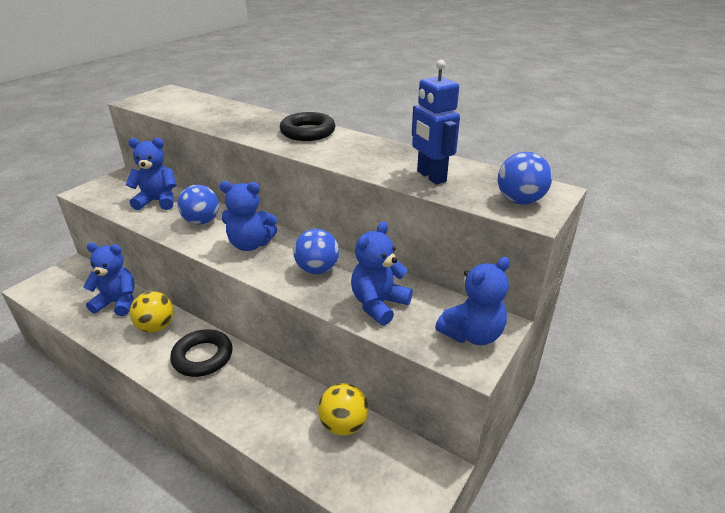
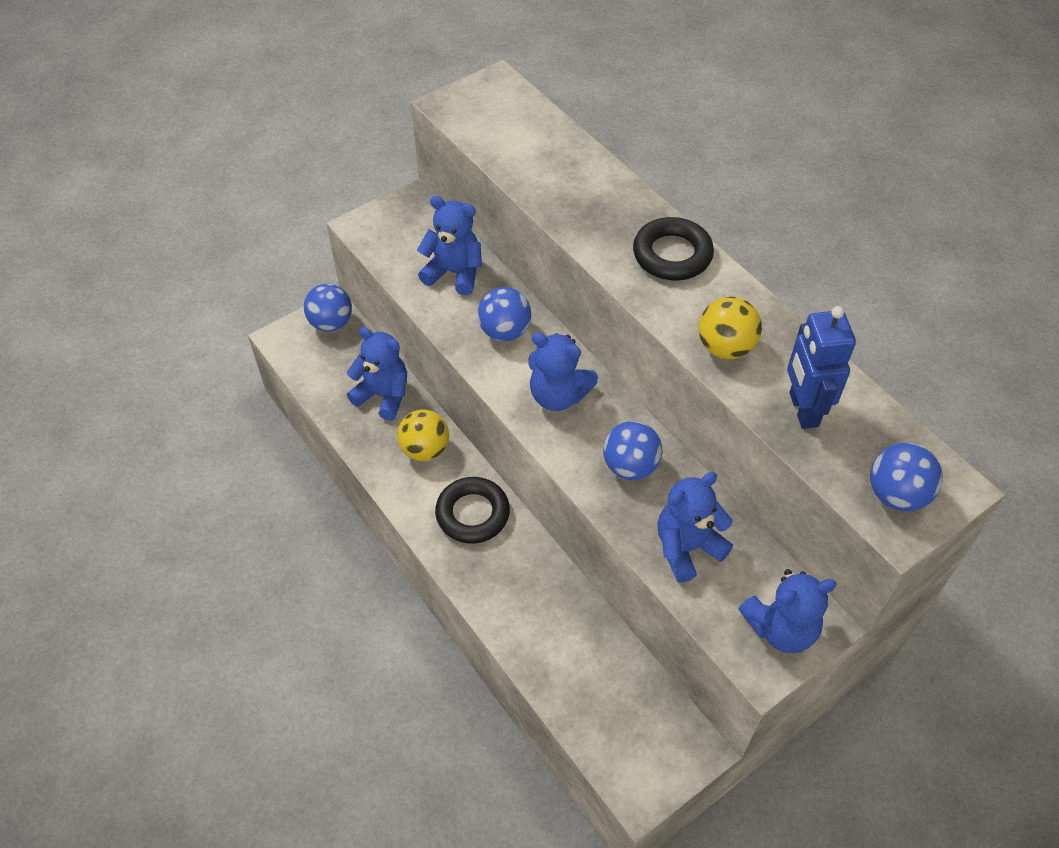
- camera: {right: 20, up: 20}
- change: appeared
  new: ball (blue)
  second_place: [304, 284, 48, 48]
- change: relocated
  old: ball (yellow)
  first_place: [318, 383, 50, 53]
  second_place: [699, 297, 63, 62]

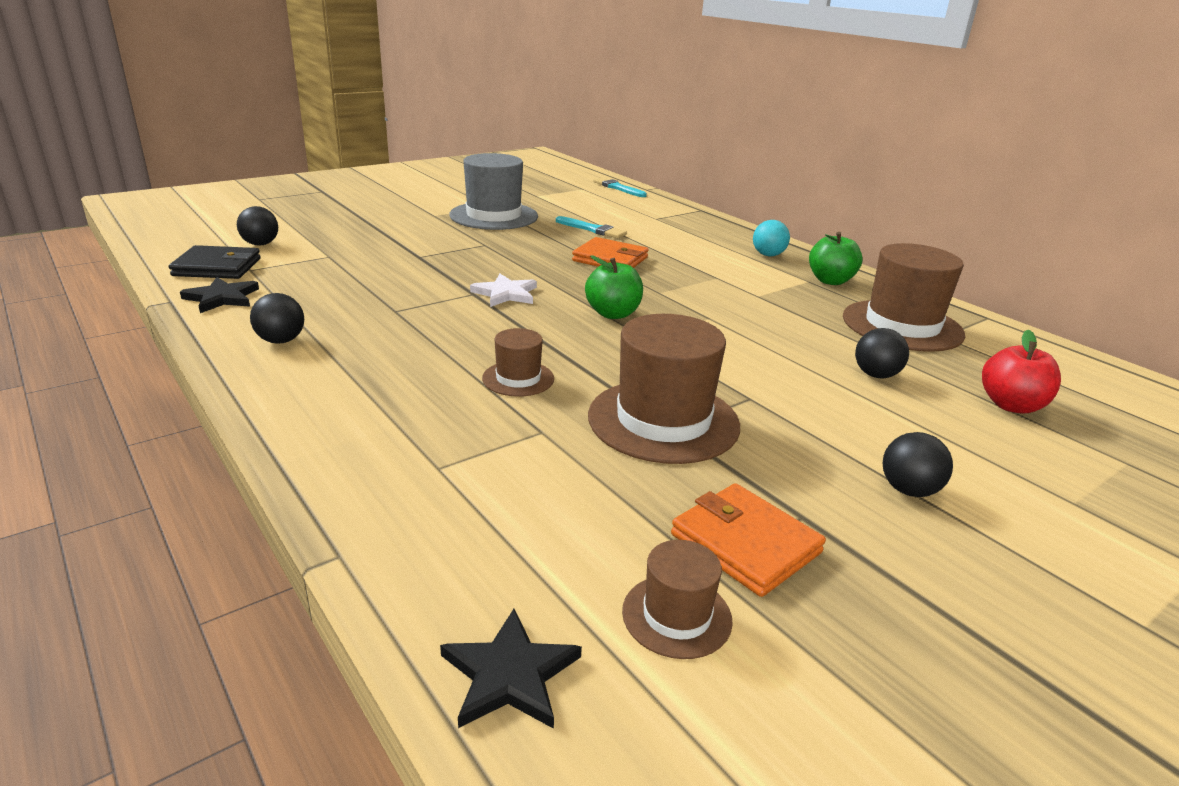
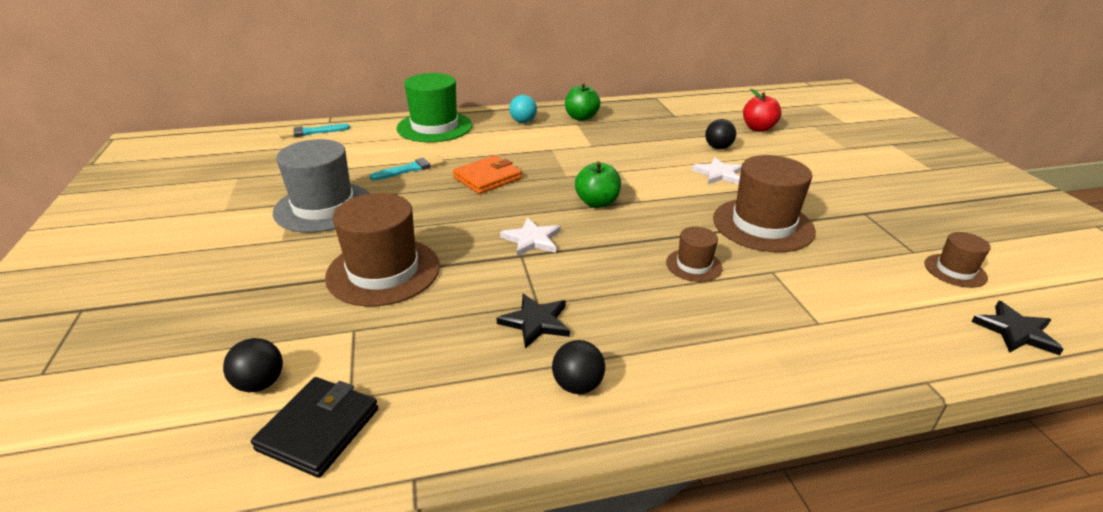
- camera: {right: -65, up: 5}
- change: missing
  old: billfold (orange-coloured)
  first_place: [671, 483, 155, 114]
- change: missing
  old: ball (jet-black)
  first_place: [883, 432, 70, 65]
- change: appeared
  new: hat (leaf-green)
  second_place: [397, 73, 75, 69]
- change: appeared
  new: star (white)
  second_place: [692, 157, 50, 27]
- change: relocated
  old: star (jet-black)
  first_place: [180, 277, 79, 36]
  second_place: [497, 294, 73, 55]
- change: relocated
  old: hat (russet)
  first_place: [843, 243, 122, 109]
  second_place: [325, 193, 115, 113]

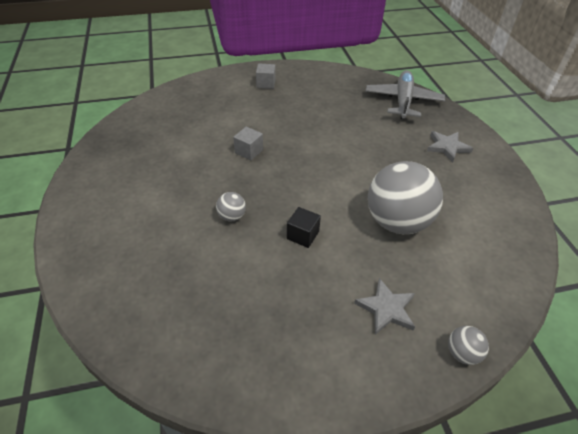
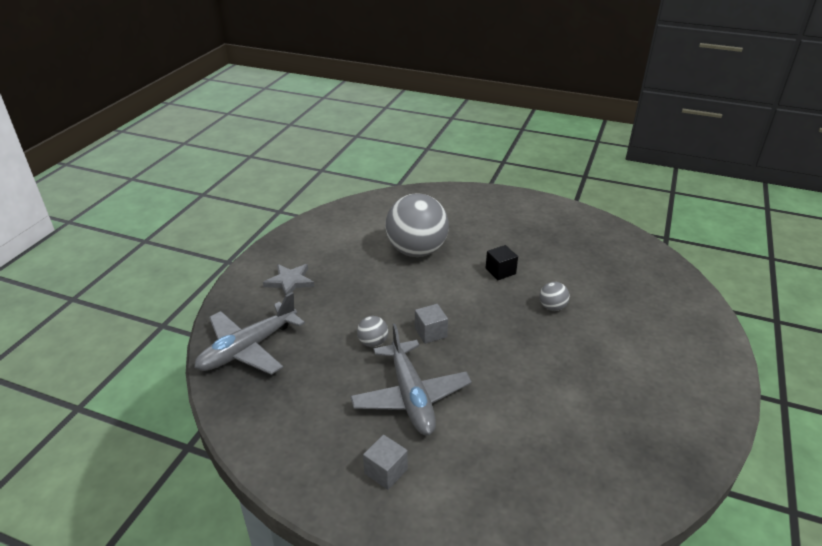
- camera: {right: -145, up: -10}
- change: missing
  old: star (grey)
  first_place: [354, 278, 61, 57]
- change: appeared
  new: plane (grey)
  second_place: [350, 324, 122, 111]
- change: relocated
  old: block (grey)
  first_place: [233, 127, 30, 33]
  second_place: [415, 304, 33, 40]
- change: relocated
  old: ball (grey)
  first_place: [448, 326, 41, 39]
  second_place: [357, 316, 31, 31]

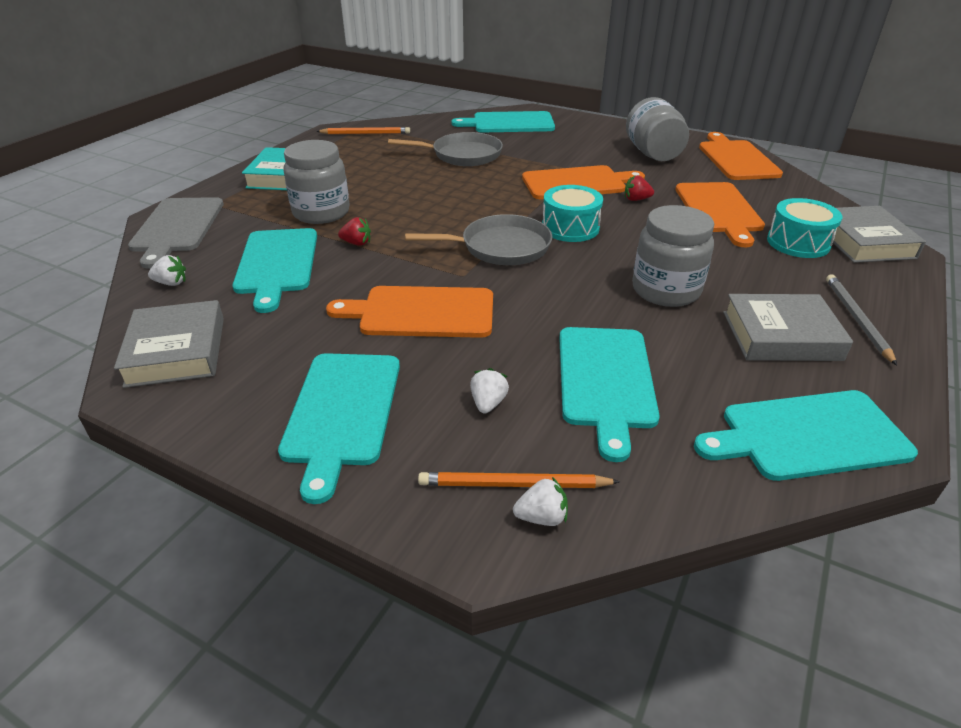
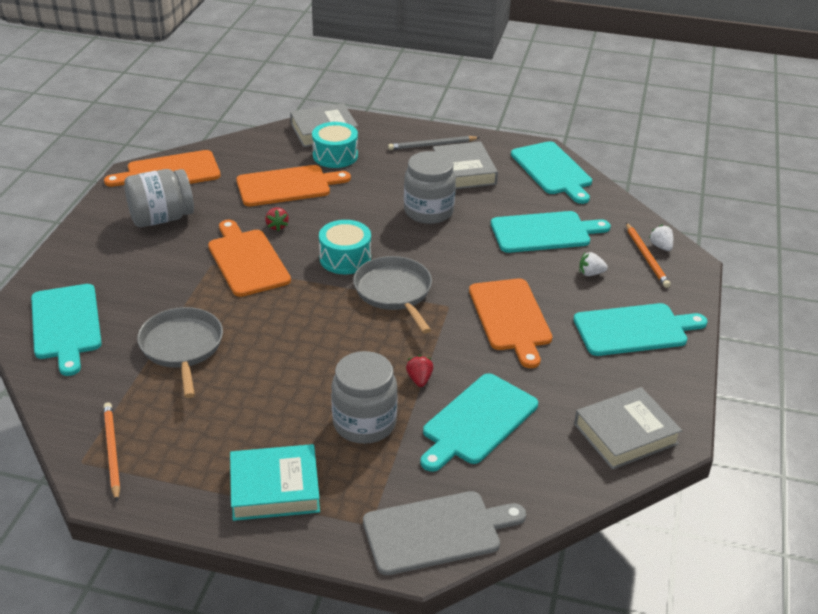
- camera: {right: -105, up: 0}
- change: missing
  old: strawberry (white)
  first_place: [148, 255, 38, 31]
- change: spun
  old: chopping board (teal)
  first_place: [232, 228, 85, 85]
  second_place: [420, 373, 118, 99]
  degrees: 150

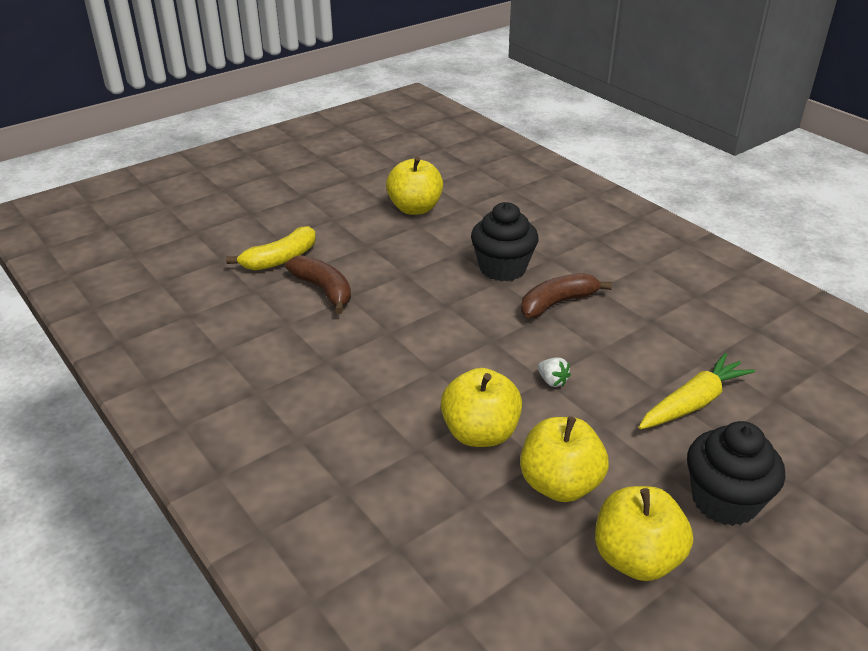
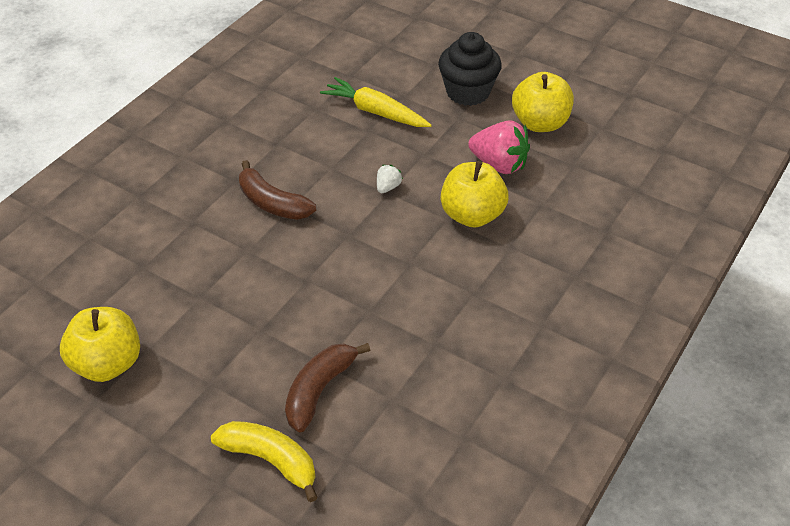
- camera: {right: -110, up: 10}
- change: missing
  old: fairy cake (jet-black)
  first_place: [471, 202, 68, 79]
- change: exchanged
  old: apple (yellow)
  new: strawberry (rosy)
  first_place: [520, 416, 89, 86]
  second_place: [468, 120, 62, 54]

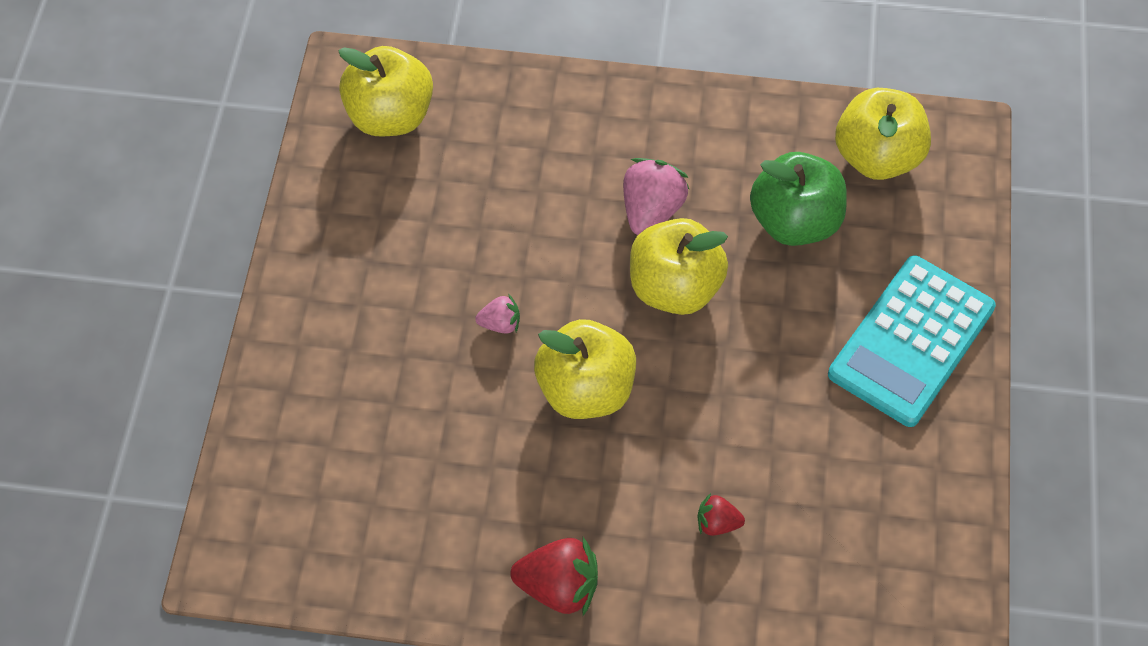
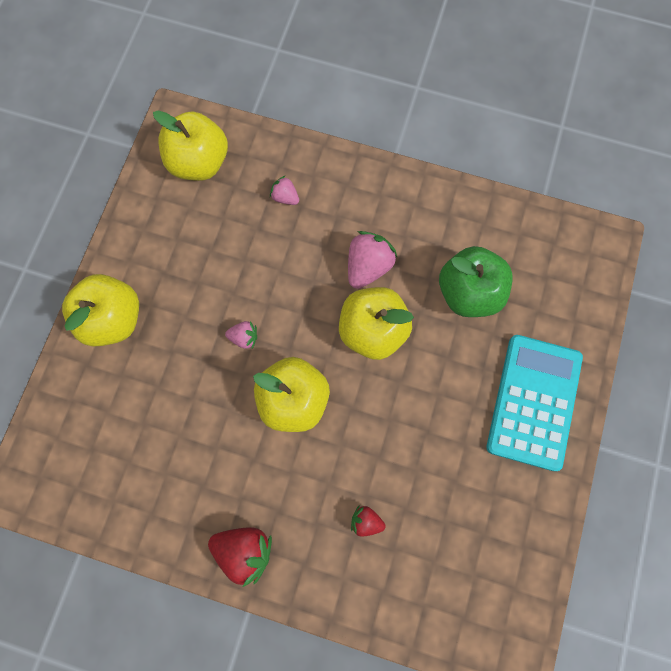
- camera: {right: 10, up: 15}
- change: appeared
  new: strawberry (rosy)
  second_place: [270, 175, 29, 30]
- change: relocated
  old: apple (yellow)
  first_place: [835, 88, 96, 92]
  second_place: [62, 274, 77, 73]
- change: spun
  old: pocket calculator (teal)
  first_place: [828, 256, 168, 171]
  second_place: [486, 335, 97, 136]
  degrees: 150

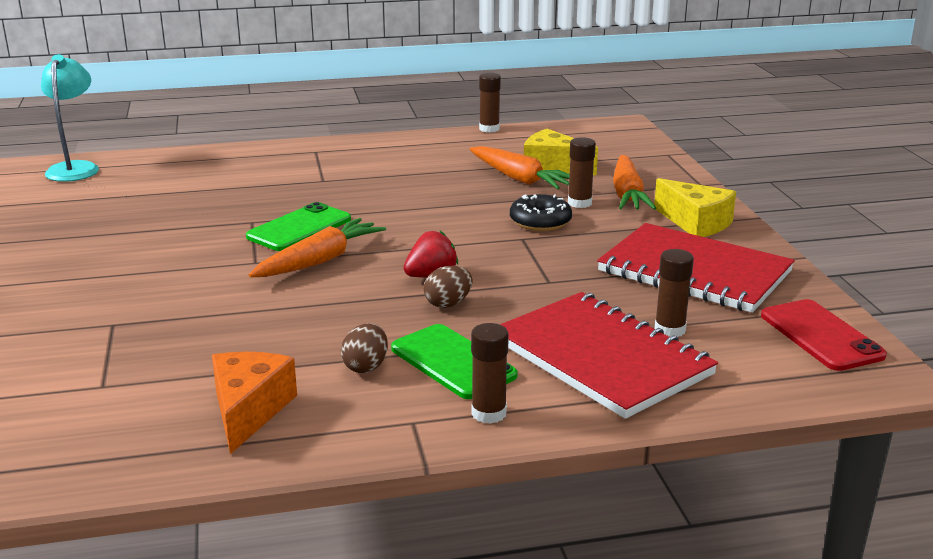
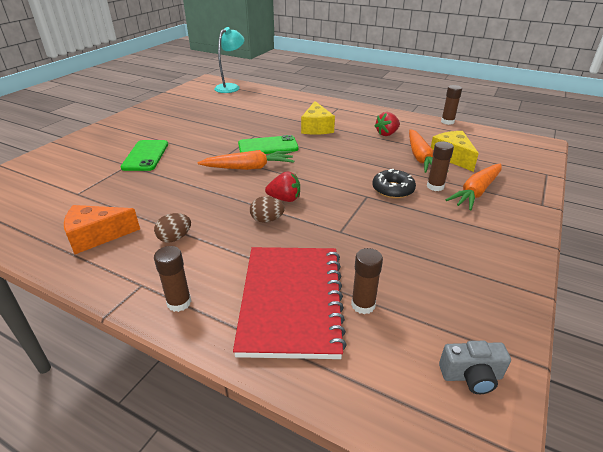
- camera: {right: 40, up: 10}
- change: missing
  old: notebook (crimson)
  first_place: [597, 223, 198, 90]
- change: appeared
  new: strawberry (crimson)
  second_place: [375, 112, 25, 24]
- change: relocated
  old: phone (leaf-green)
  first_place: [391, 324, 127, 75]
  second_place: [121, 140, 47, 31]
- change: relocated
  old: piece of cheese (yellow)
  first_place: [654, 178, 82, 59]
  second_place: [301, 101, 34, 34]
- change: exchanged
  old: phone (crimson)
  new: photo camera (grey)
  first_place: [761, 299, 126, 72]
  second_place: [439, 341, 72, 53]
- change: spun
  old: piece of cheese (orange-coloured)
  first_place: [212, 352, 85, 102]
  second_place: [64, 205, 76, 49]
  degrees: -150

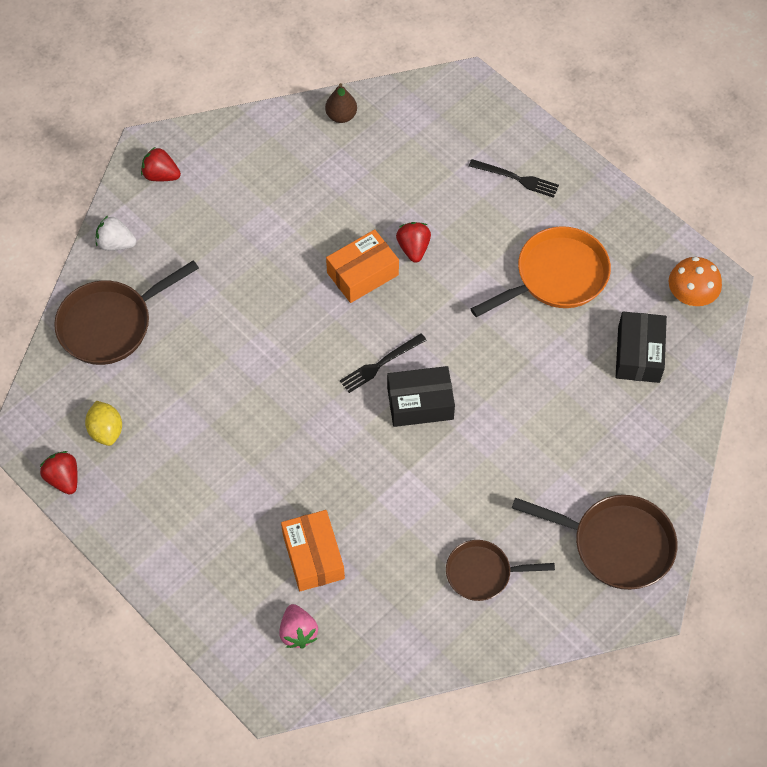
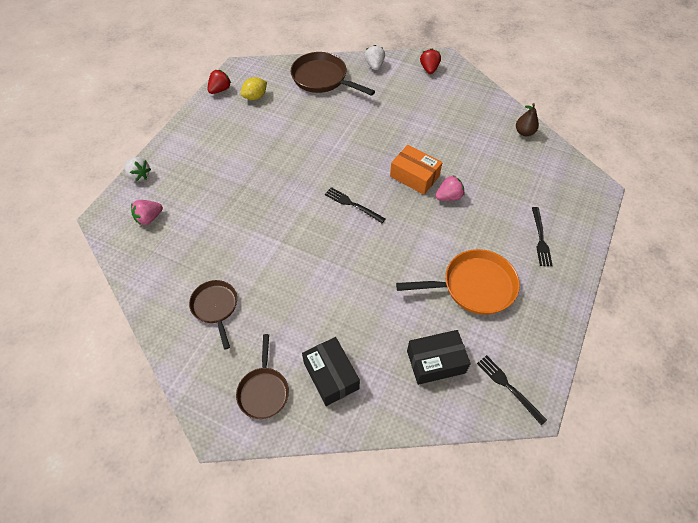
- camera: {right: 70, up: -5}
- change: missing
  old: box (orange-coloured)
  first_place: [281, 510, 64, 81]
- change: appeared
  new: strawberry (white)
  second_place: [124, 157, 27, 24]
- change: relocated
  old: box (jet-black)
  first_place: [387, 366, 68, 61]
  second_place: [302, 337, 58, 69]
- change: exchanged
  old: fungus (orange-coloured)
  new: fork (jet-black)
  first_place: [669, 257, 53, 49]
  second_place: [477, 355, 70, 70]
- change: colour
  old: strawberry (crimson)
  new: strawberry (rosy)
  first_place: [396, 222, 35, 41]
  second_place: [435, 175, 30, 26]
- change: spun
  old: skillet (orange-coloured)
  first_place: [471, 226, 140, 91]
  second_place: [396, 249, 124, 66]
  degrees: -45
- change: size
  old: skillet (russet)
  first_place: [512, 495, 165, 95]
  second_place: [236, 334, 53, 85]
  factor: 0.64

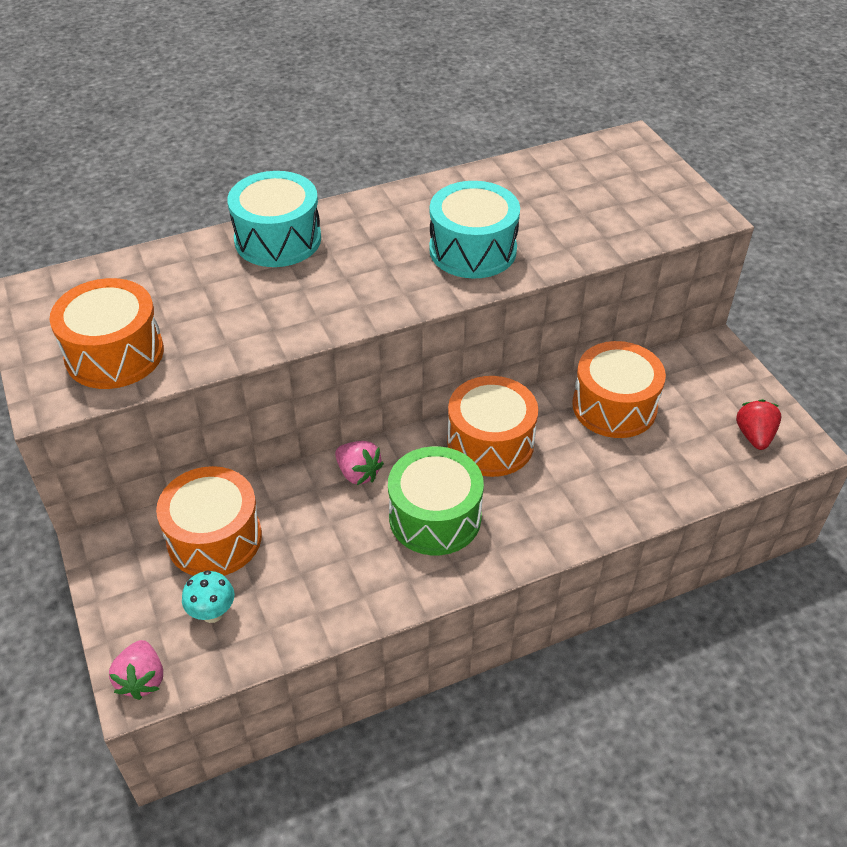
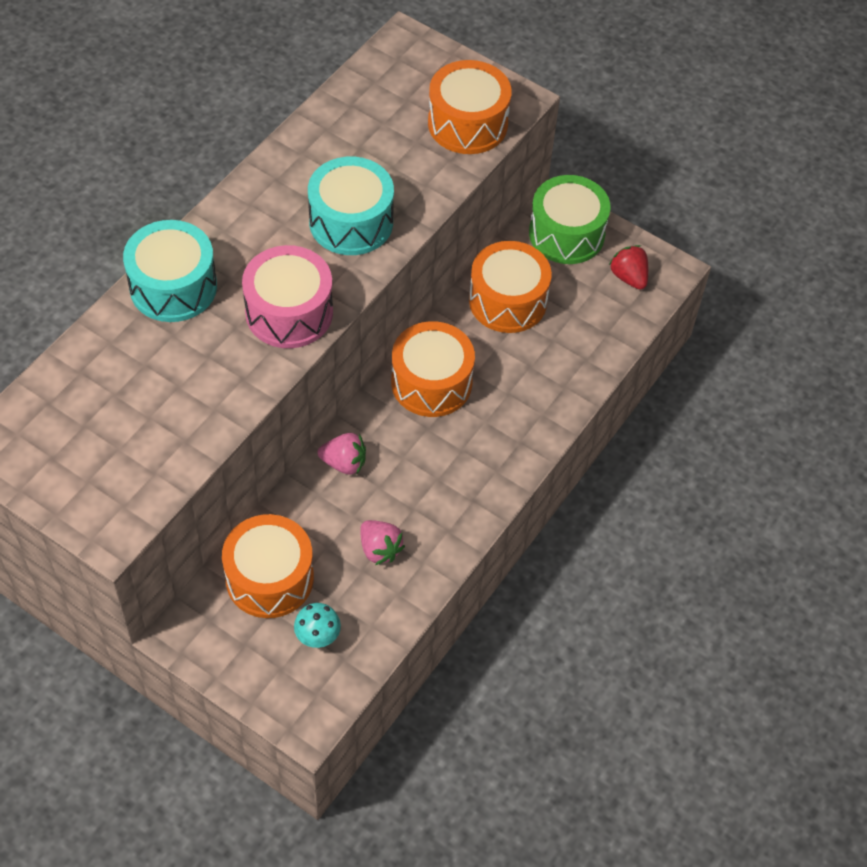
- camera: {right: -35, up: 10}
- change: appeared
  new: drum (rosy)
  second_place: [242, 245, 91, 103]
- change: relocated
  old: drum (orange-coloured)
  first_place: [50, 278, 114, 111]
  second_place: [428, 60, 84, 94]
- change: relocated
  old: strawberry (rosy)
  first_place: [109, 640, 54, 60]
  second_place: [360, 520, 45, 45]
- change: relocated
  old: drum (leaf-green)
  first_place: [388, 446, 96, 109]
  second_place: [529, 175, 82, 89]

